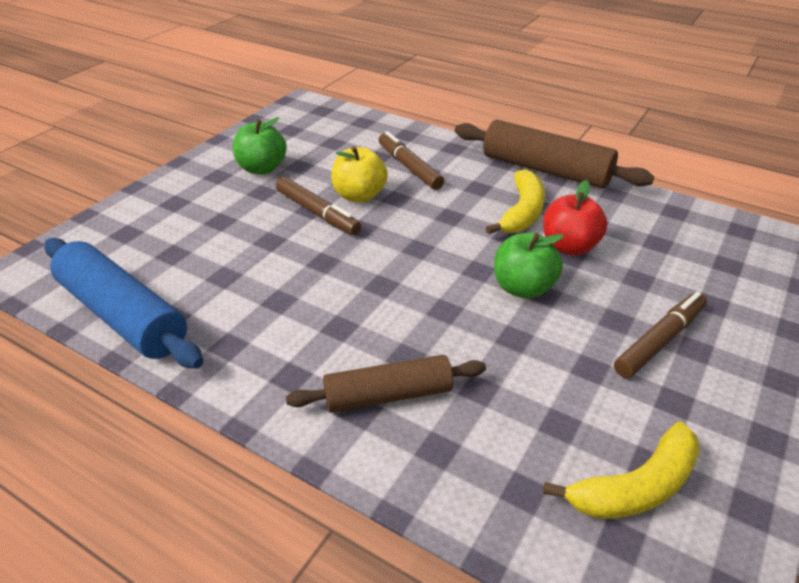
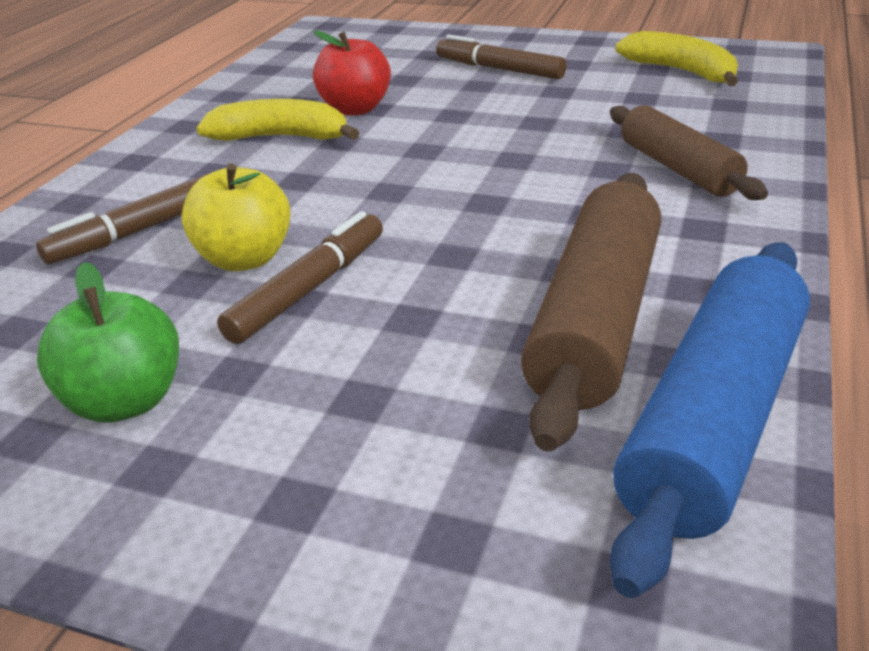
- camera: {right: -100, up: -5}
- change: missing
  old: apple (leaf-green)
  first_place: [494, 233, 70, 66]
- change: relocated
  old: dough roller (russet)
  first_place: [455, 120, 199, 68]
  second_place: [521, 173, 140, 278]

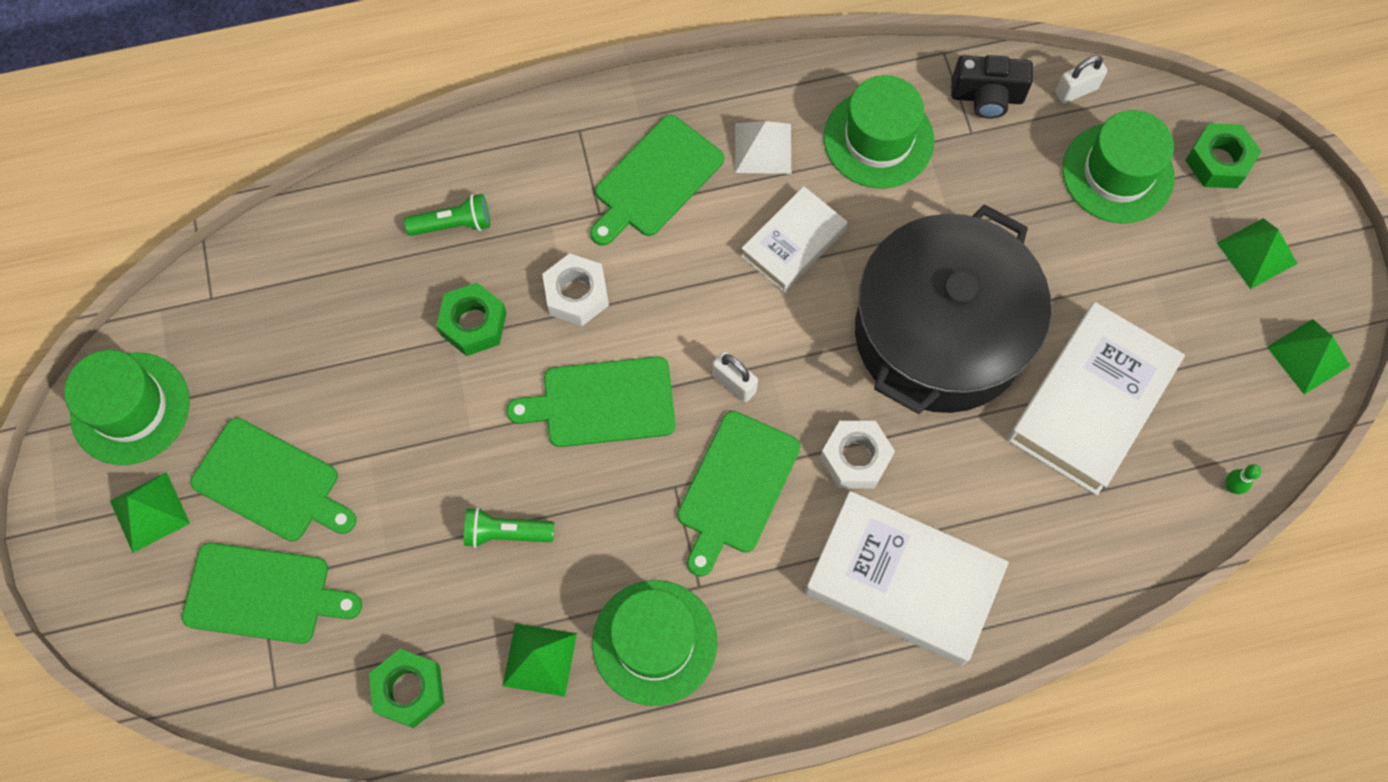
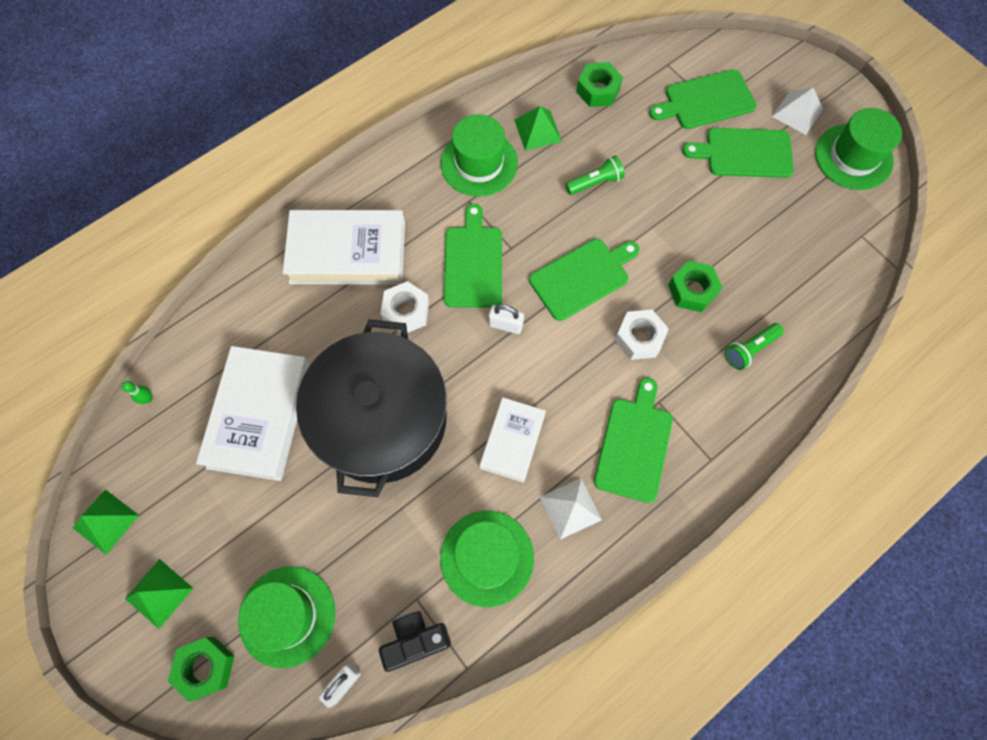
- camera: {right: 155, up: 0}
- change: colour
  old: solid pyramid (leaf-green)
  new: solid pyramid (white)
  first_place: [110, 472, 80, 81]
  second_place: [772, 88, 51, 47]

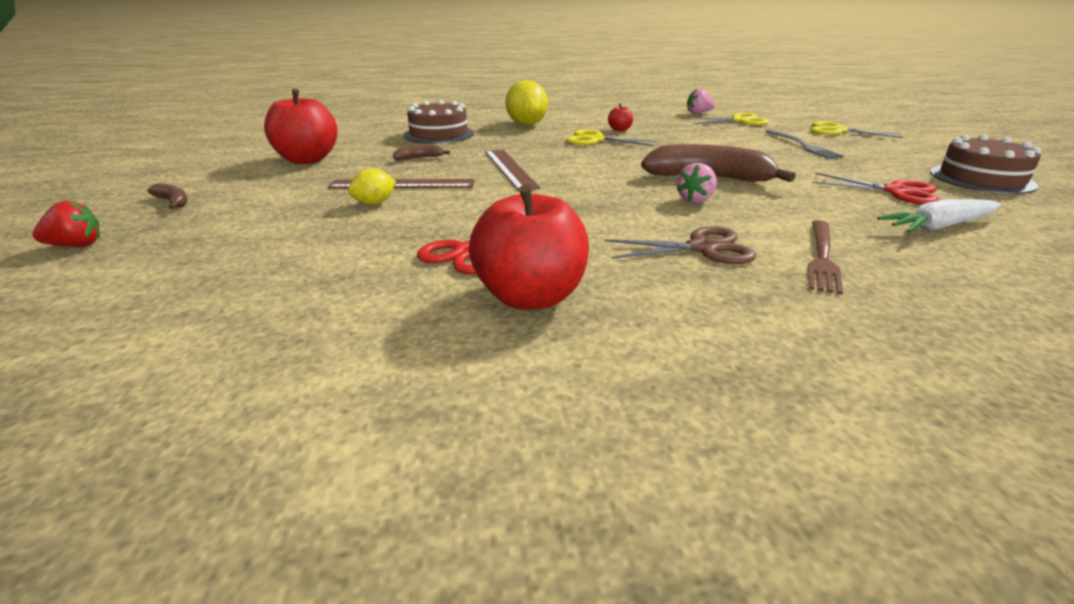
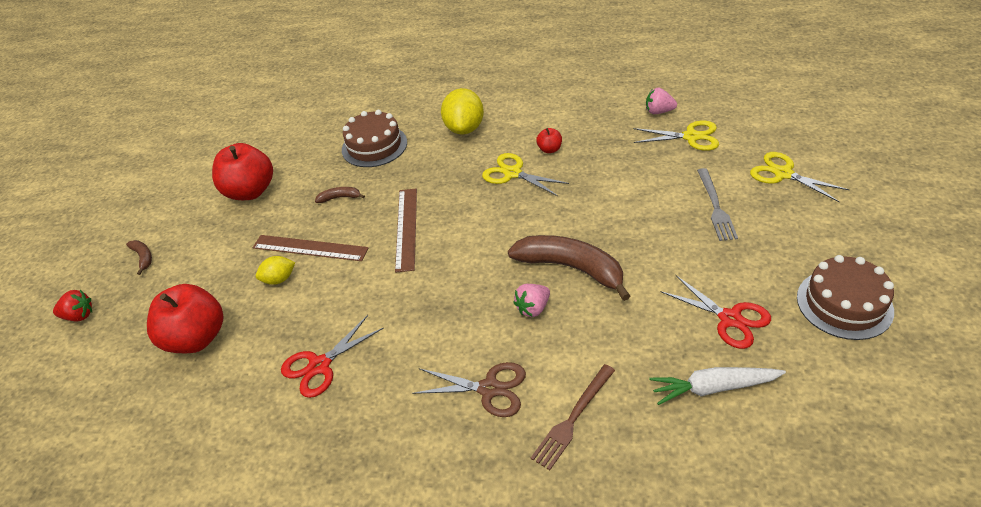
- camera: {right: 20, up: 15}
- change: relocated
  old: apple (crimson)
  first_place: [469, 184, 120, 126]
  second_place: [147, 284, 76, 69]

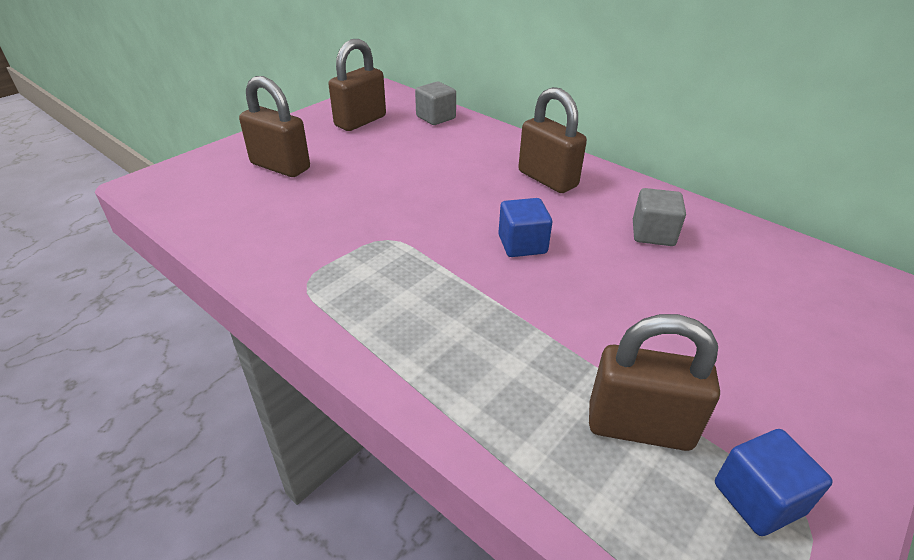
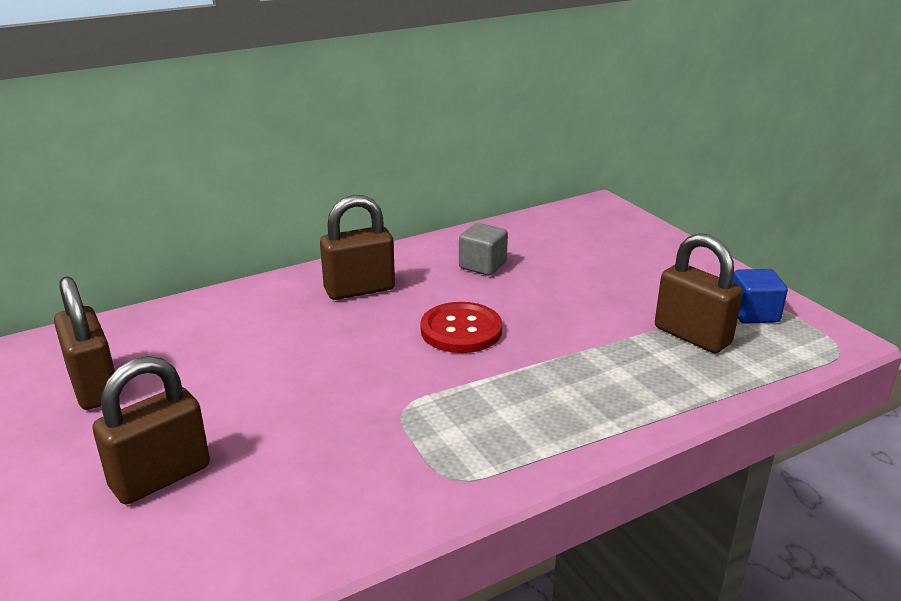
- camera: {right: -70, up: -10}
- change: missing
  old: block (grey)
  first_place: [415, 82, 41, 43]
- change: exchanged
  old: block (blue)
  new: button (crimson)
  first_place: [498, 198, 54, 59]
  second_place: [420, 302, 82, 51]
- change: spun
  old: lock (russet)
  first_place: [589, 314, 131, 137]
  second_place: [655, 233, 88, 120]
  degrees: -75

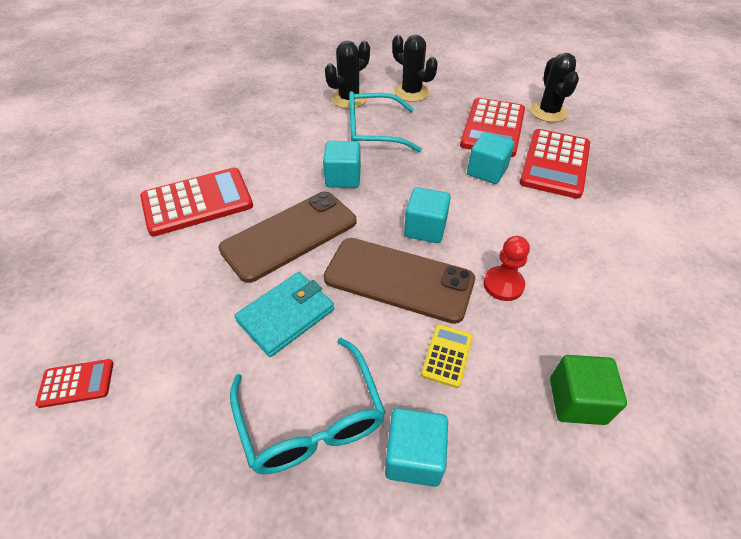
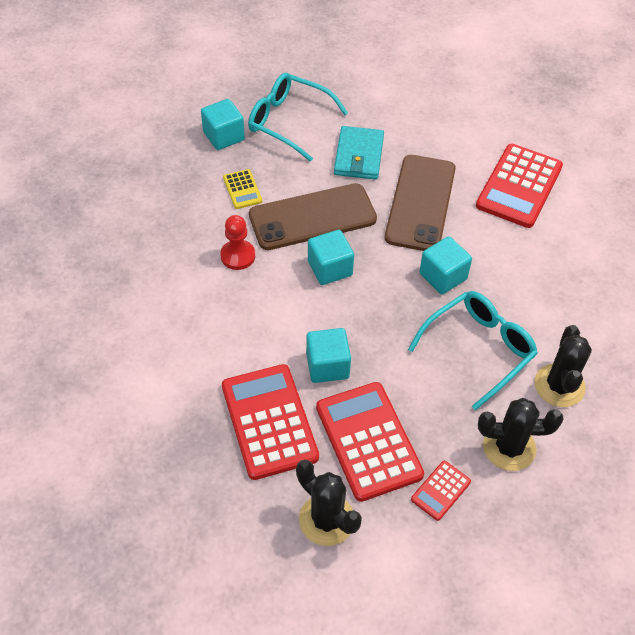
- camera: {right: 140, up: 5}
- change: missing
  old: block (leaf-green)
  first_place: [550, 355, 77, 70]
- change: relocated
  old: pocket calculator (crimson)
  first_place: [35, 359, 79, 49]
  second_place: [411, 461, 60, 60]

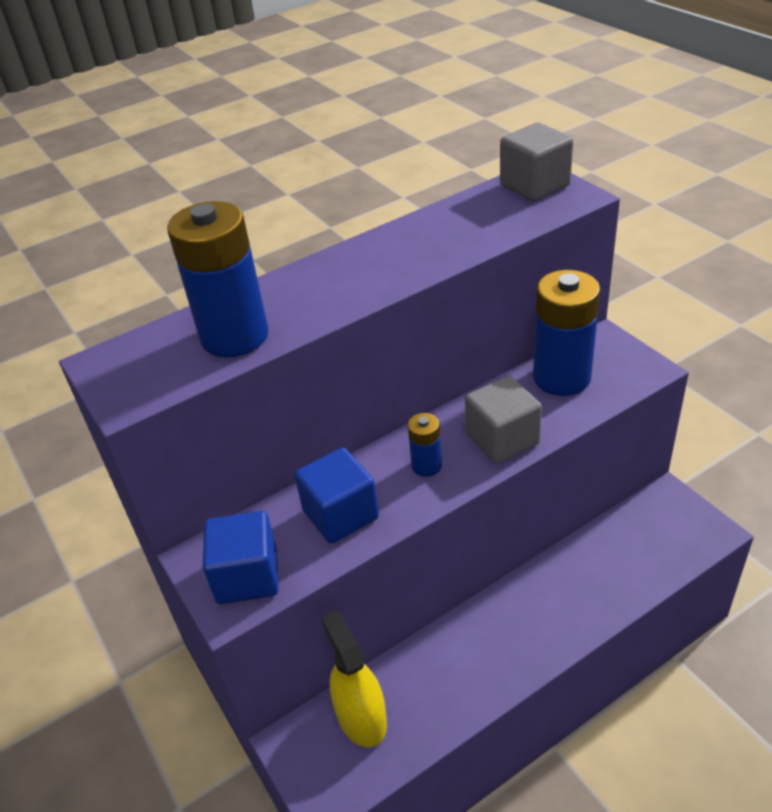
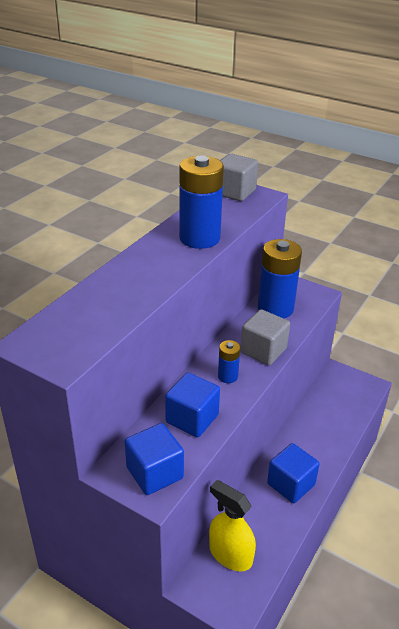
- camera: {right: -30, up: -5}
- change: appeared
  new: block (blue)
  second_place: [267, 443, 53, 60]
- change: relocated
  old: battery (blue)
  first_place: [167, 201, 102, 156]
  second_place: [179, 156, 45, 93]

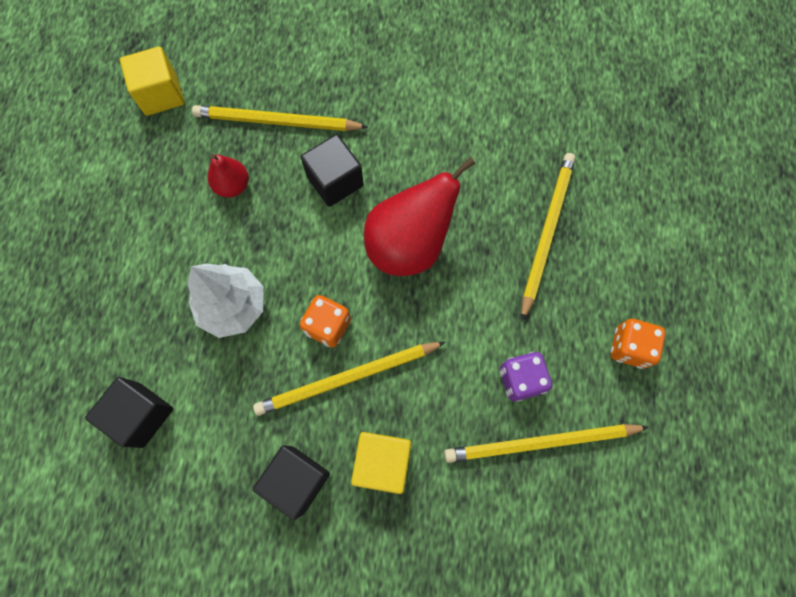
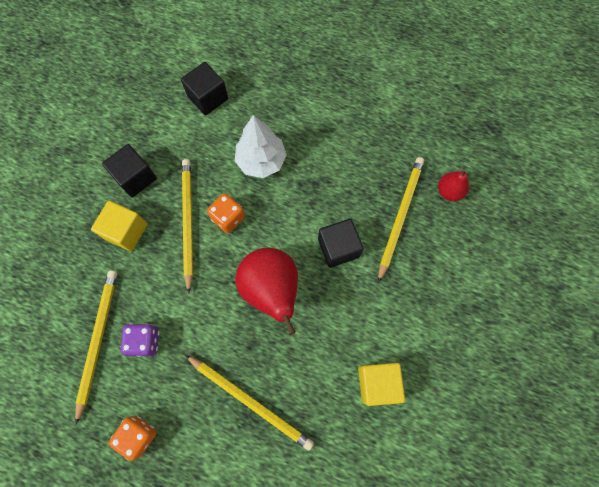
- camera: {right: 105, up: 0}
- change: relocated
  old: block (yellow)
  first_place: [120, 47, 65, 69]
  second_place: [358, 363, 47, 43]
- change: relocated
  old: pear fruit (crimson)
  first_place: [208, 154, 40, 43]
  second_place: [438, 169, 31, 32]

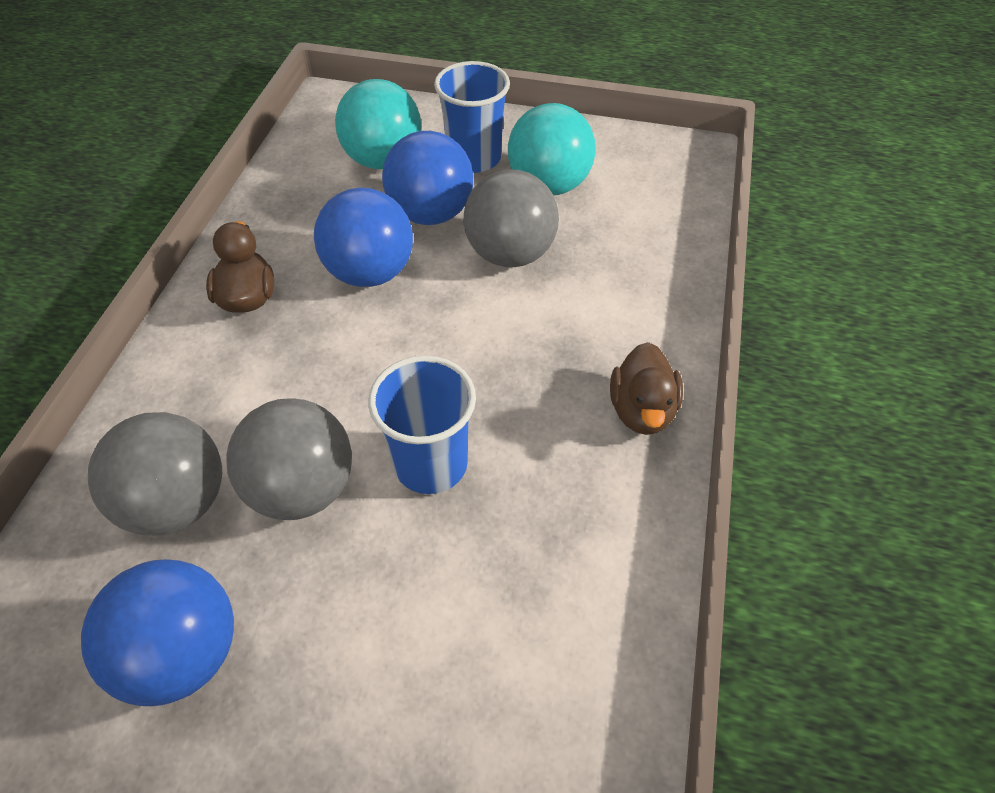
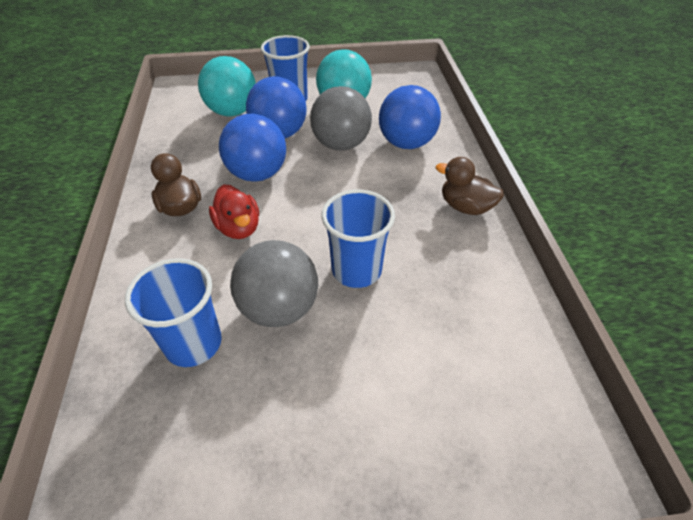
- camera: {right: -20, up: -5}
- change: appeared
  new: toy duck (crimson)
  second_place: [209, 184, 50, 55]
- change: relocated
  old: ball (blue)
  first_place: [81, 559, 153, 147]
  second_place: [379, 85, 62, 64]
- change: exchanged
  old: ball (grey)
  new: beaker (blue)
  first_place: [88, 412, 134, 124]
  second_place: [125, 258, 97, 109]
- change: spun
  old: toy duck (russet)
  first_place: [610, 342, 73, 93]
  second_place: [436, 157, 68, 58]
  degrees: 135

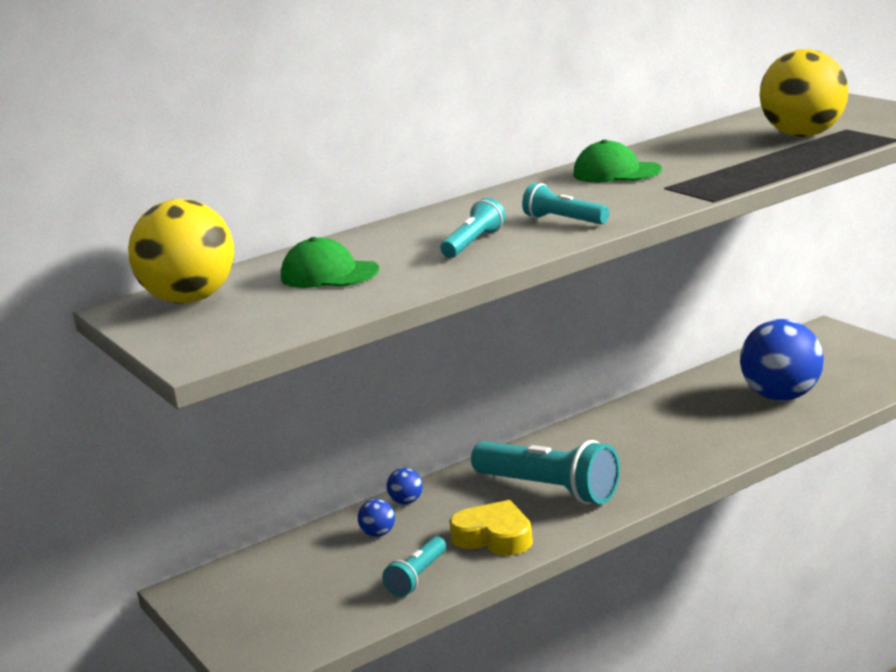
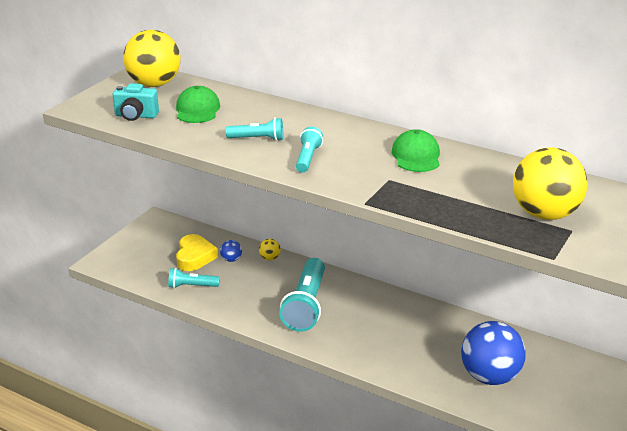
- camera: {right: 60, up: 10}
- change: appeared
  new: photo camera (teal)
  second_place: [113, 83, 46, 38]
- change: relocated
  old: love heart (yellow)
  first_place: [449, 500, 84, 56]
  second_place: [176, 234, 42, 37]
- change: colour
  old: ball (blue)
  new: ball (yellow)
  first_place: [387, 468, 36, 36]
  second_place: [259, 239, 22, 21]

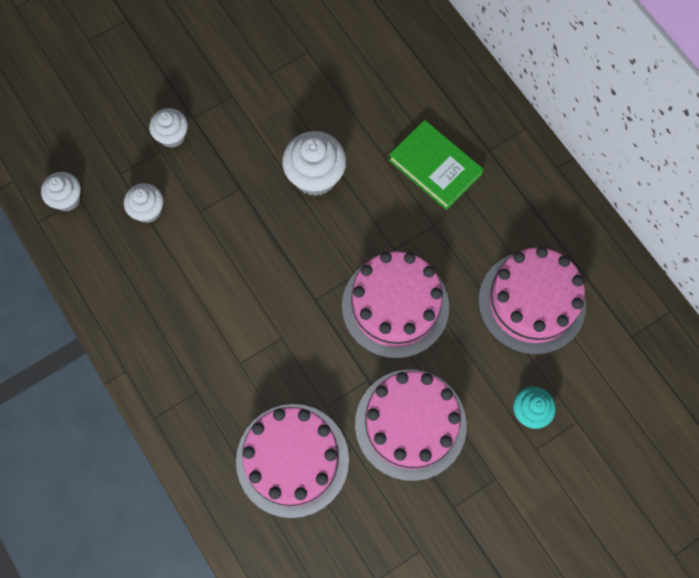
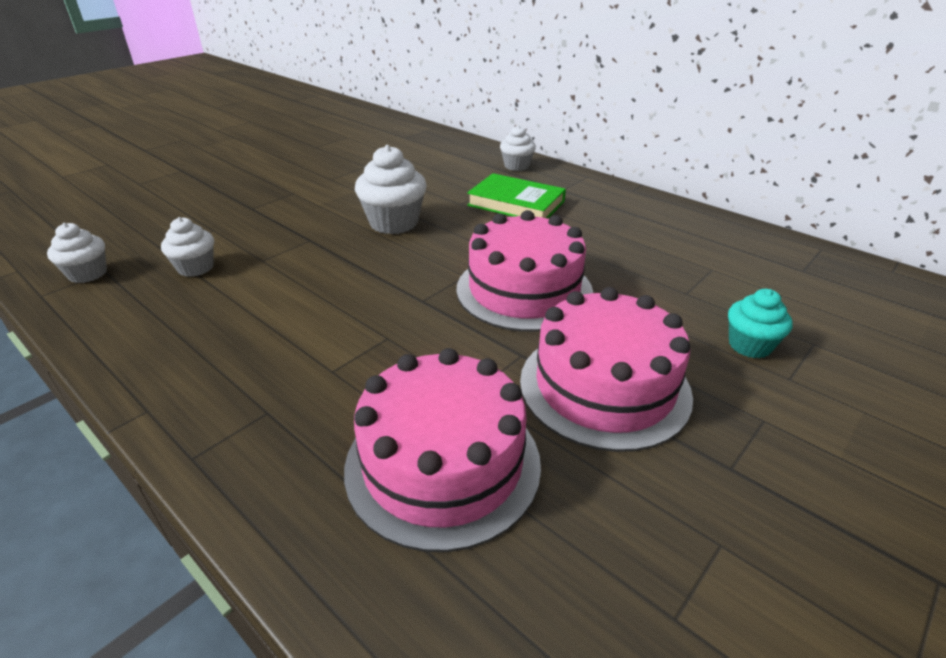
- camera: {right: -15, up: -35}
- change: missing
  old: layer cake (rosy)
  first_place: [478, 247, 108, 108]
- change: relocated
  old: fairy cake (white)
  first_place: [149, 108, 39, 40]
  second_place: [500, 125, 36, 46]

